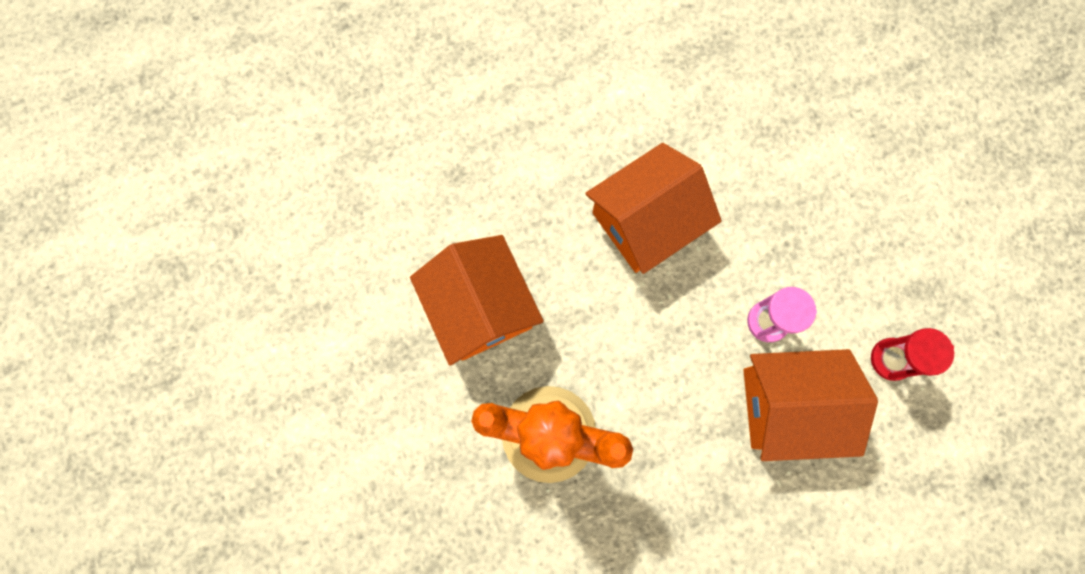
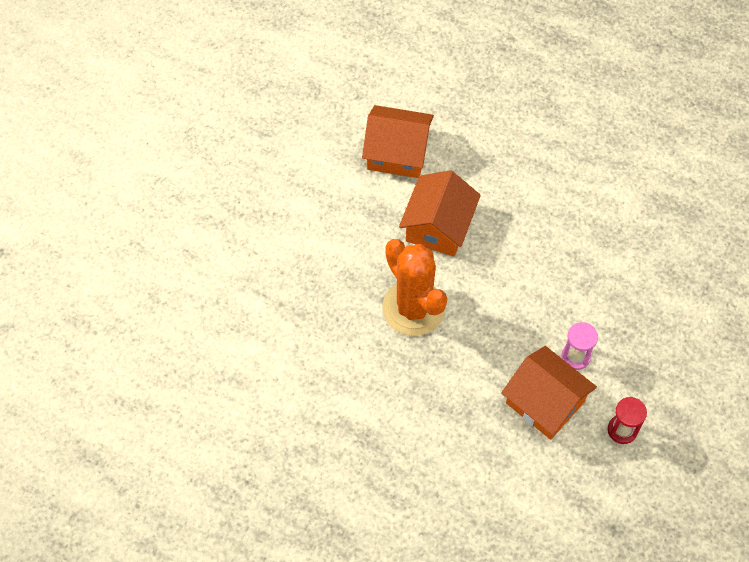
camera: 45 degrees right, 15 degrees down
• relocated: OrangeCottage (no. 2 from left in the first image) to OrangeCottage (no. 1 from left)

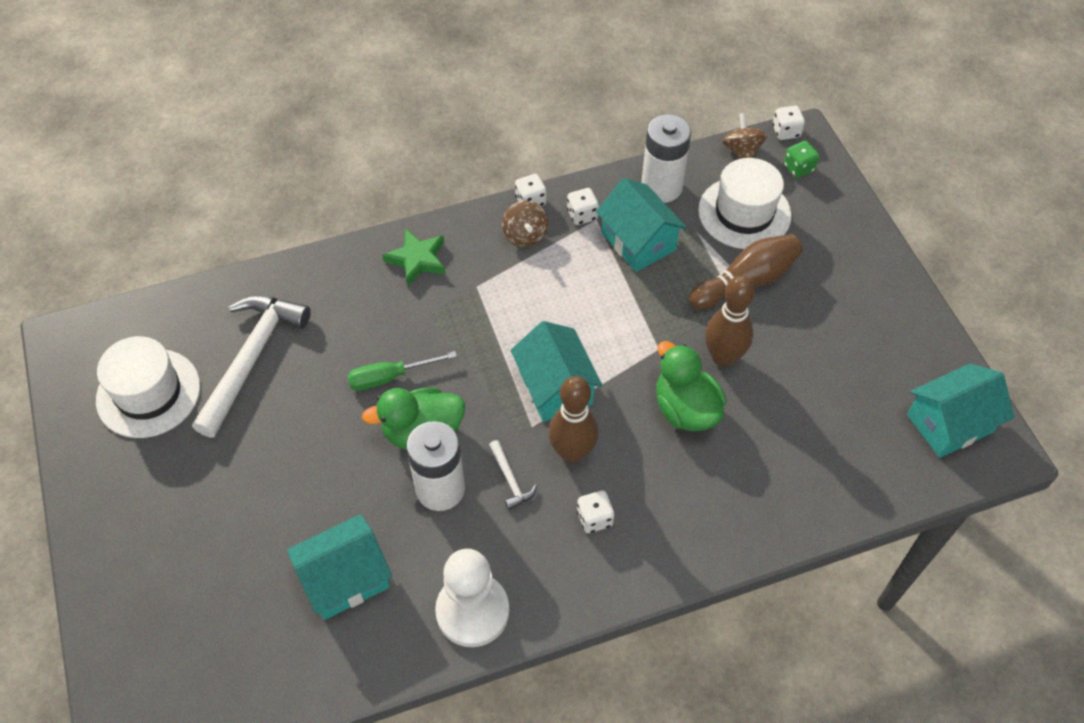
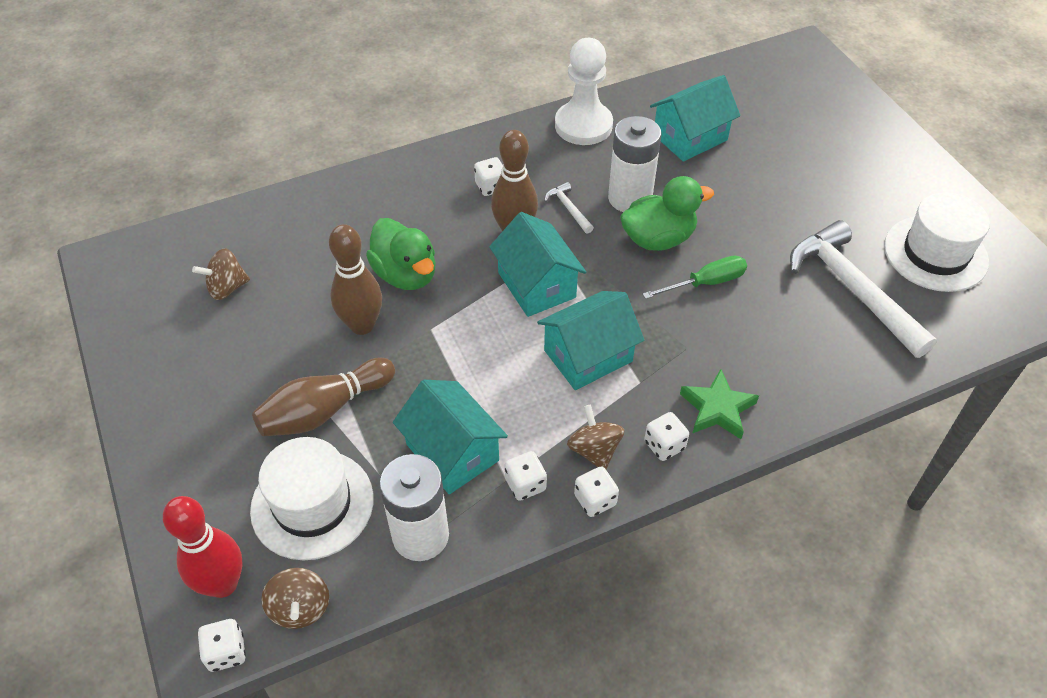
camera: 175 degrees right, 5 degrees down
• spun: PureWhiteCarpenter'sHammer (no. 1 from left in the first image) 135 degrees clockwise
• exchanged: EmeraldDie to CrimsonBowlingPin
• relocated: AquaCottage (no. 4 from left in the first image) to AquaCottage (no. 3 from left)
• appeared: DarkBrownSpinningTop (no. 1 from left)
• appeared: PureWhiteDie (no. 5 from left)

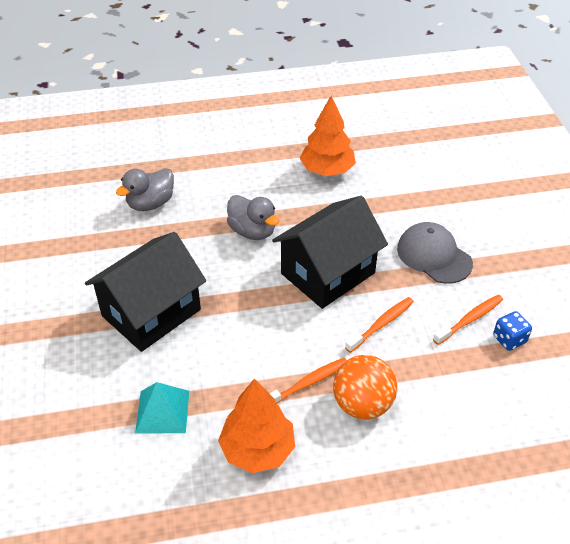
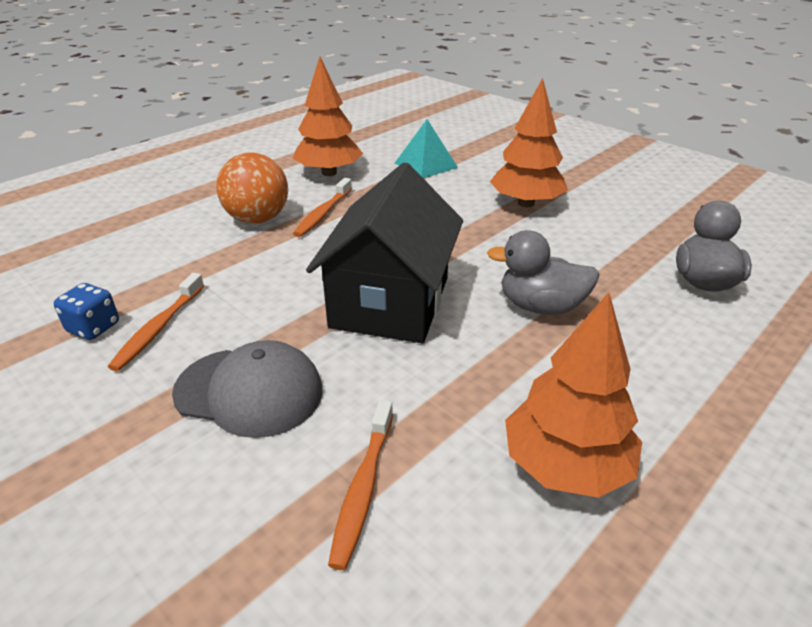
camera: 145 degrees right, 10 degrees down
• exchanged: BlackCottage (no. 1 from left) to OrangeToyTree (no. 2 from left)
• relocated: OrangeToothbrush (no. 2 from left in the first image) to OrangeToothbrush (no. 3 from left)

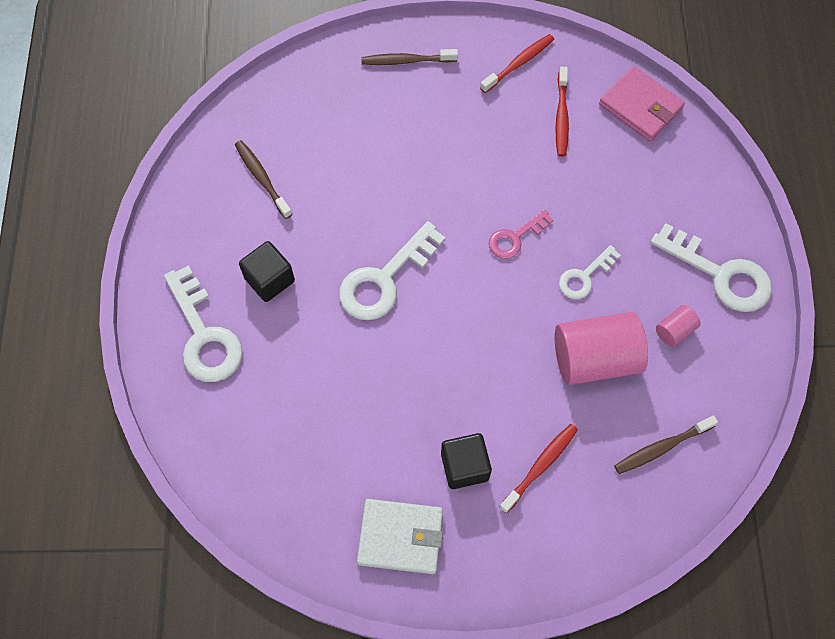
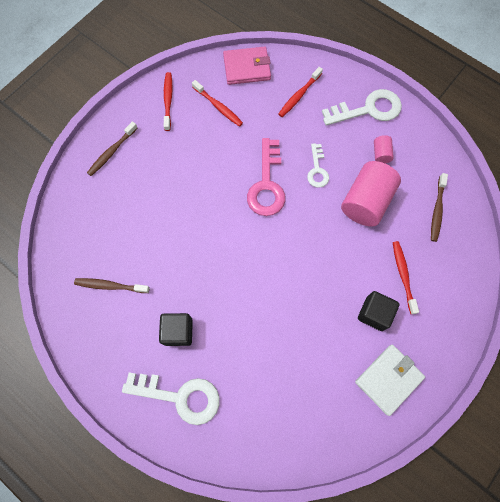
camera: 50 degrees left, 5 degrees up
• missing: PureWhiteKey (no. 2 from left)
• size: RosePinkKey x1.74
• appeared: CrimsonToothbrush (no. 3 from left)

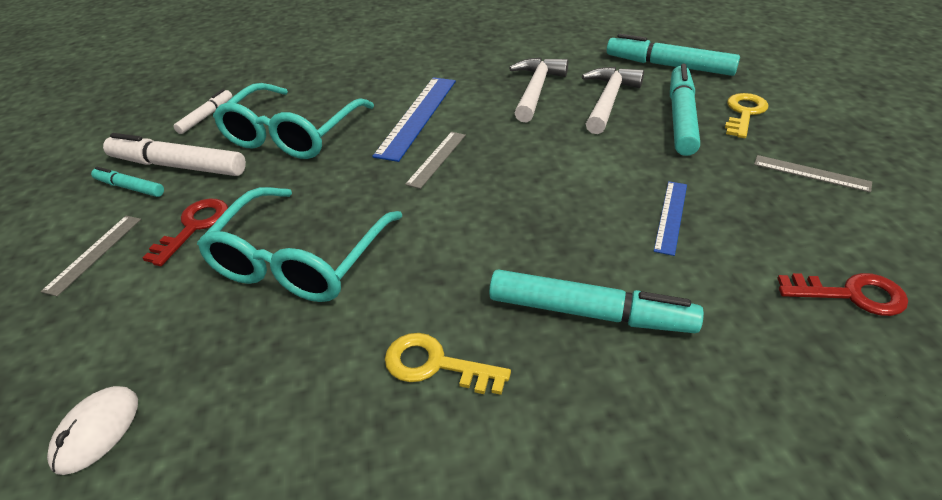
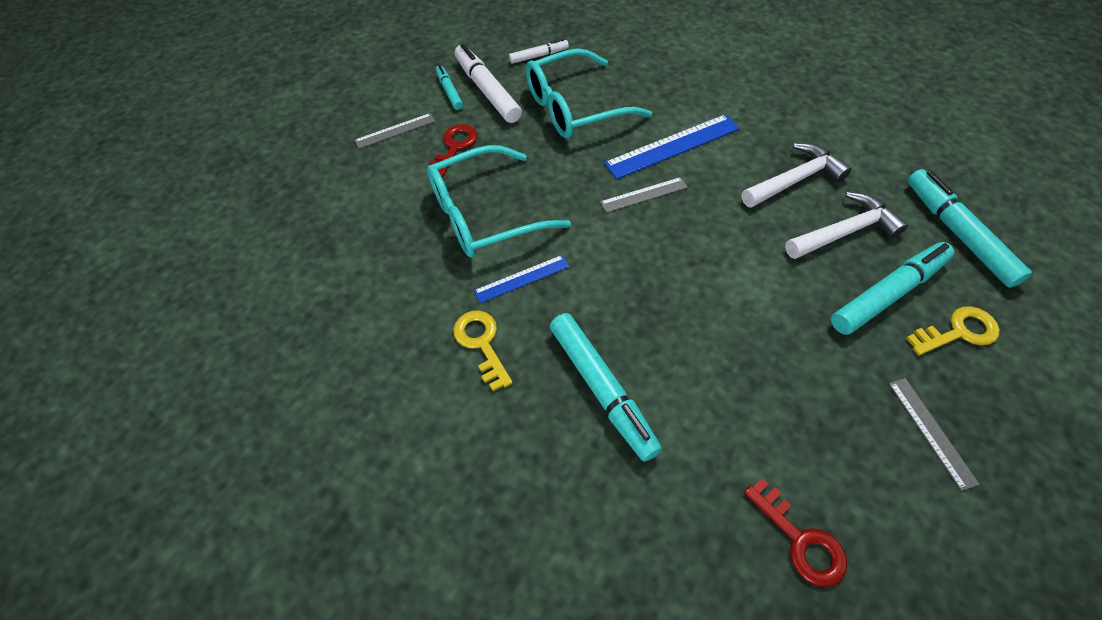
camera: 45 degrees right, 15 degrees up
• missing: PureWhiteMouse
• spun: CrimsonKey (no. 1 from left) 45 degrees counterclockwise
• relocated: RoyalBlueRuler (no. 2 from left in the first image) to RoyalBlueRuler (no. 1 from left)

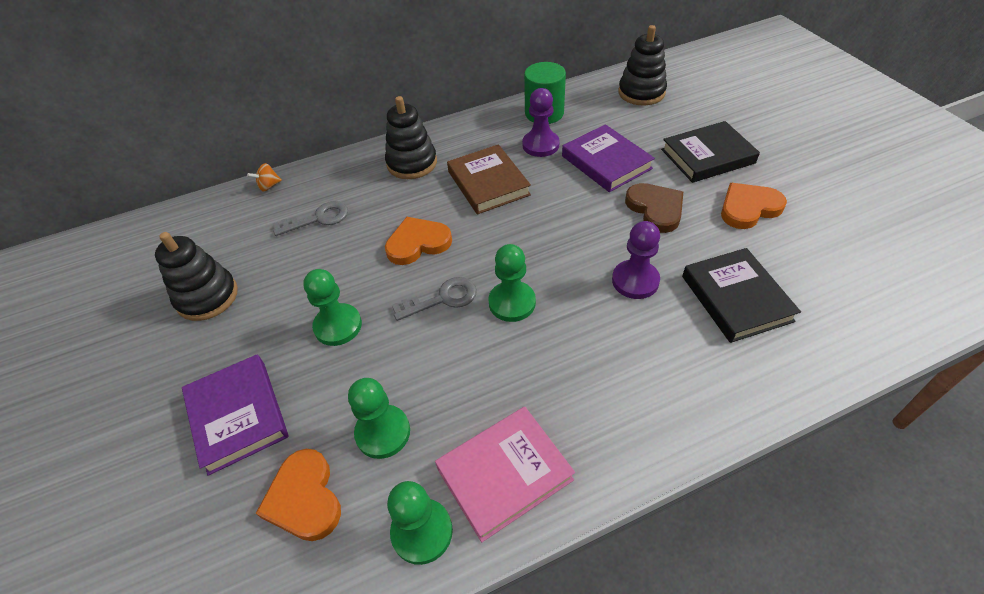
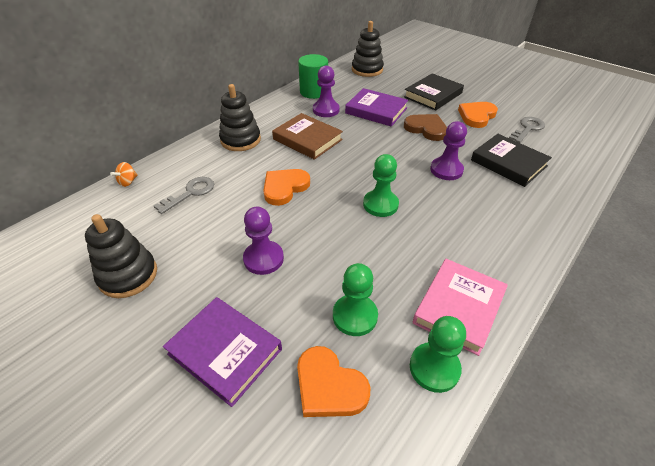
camera: 30 degrees left, 5 degrees down
• colour: EmeraldGamePawn (no. 1 from left) to RoyalPurpleGamePawn (no. 1 from left)
• relocated: GreyKey (no. 2 from left)

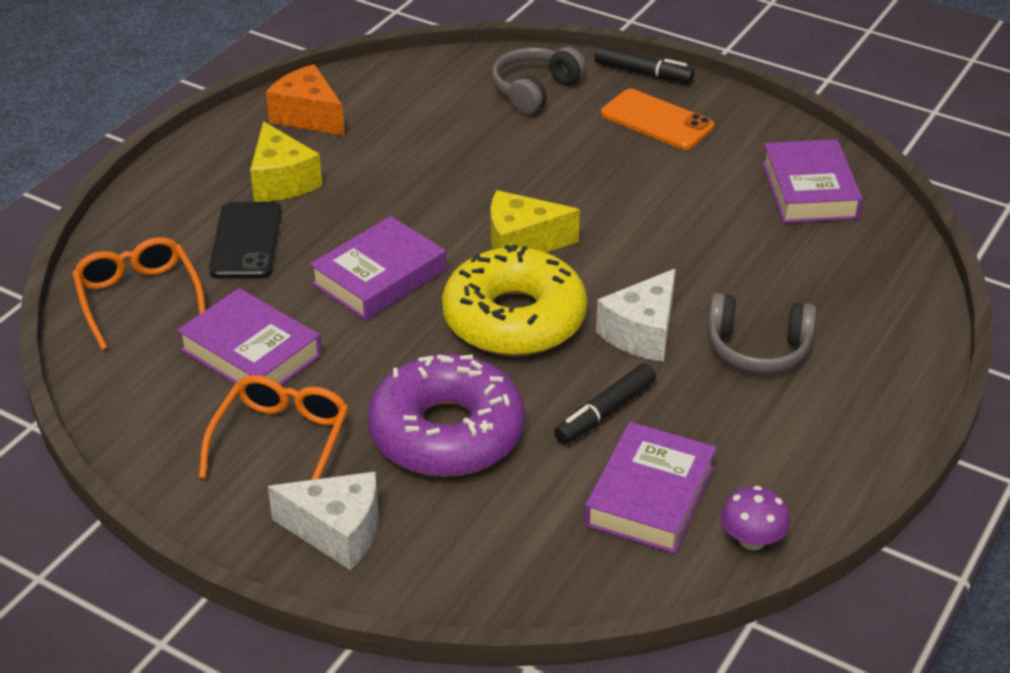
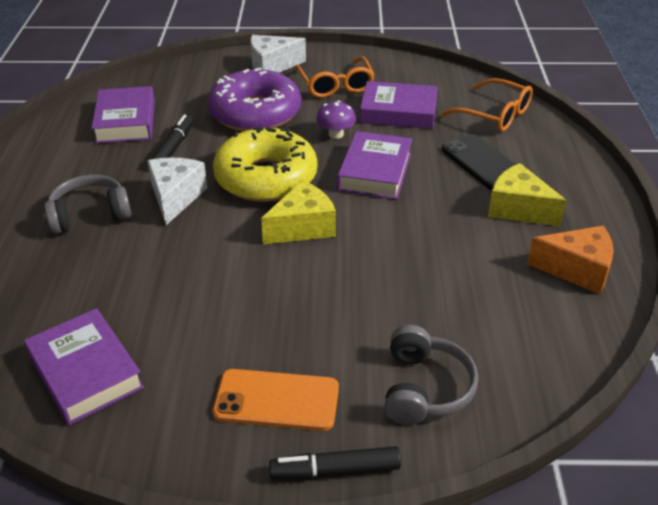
camera: 150 degrees right, 0 degrees up
• relocated: RoyalPurpleMushroom

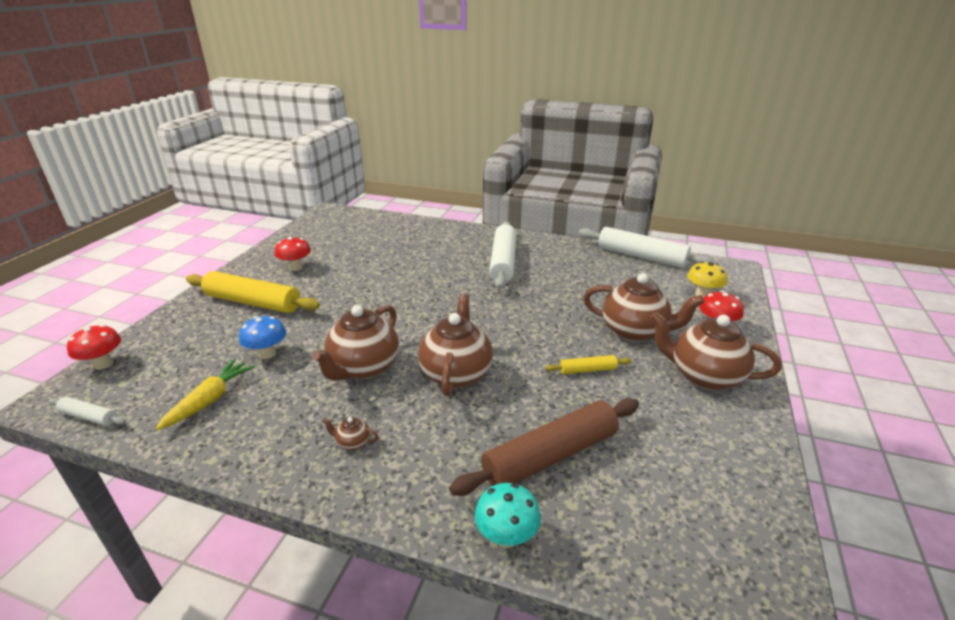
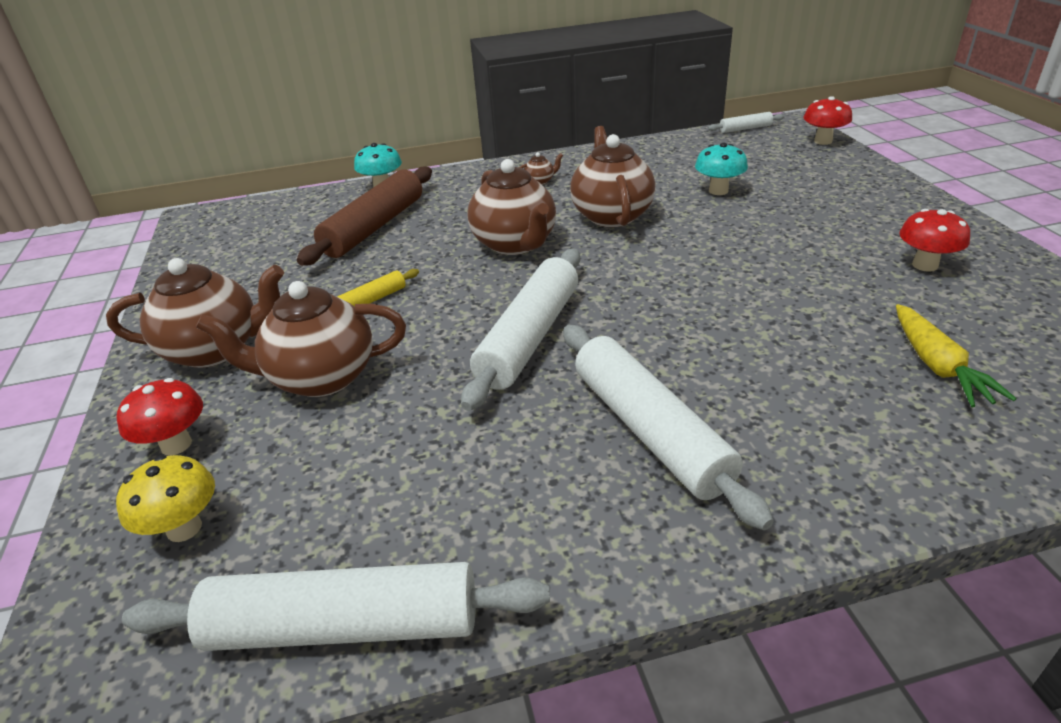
camera: 150 degrees right, 5 degrees up
• relocated: YellowCarrot
• missing: YellowPastryRoller (no. 1 from left)
• colour: RoyalBlueMushroom to AquaMushroom (no. 2 from left)
• appeared: PureWhitePastryRoller (no. 2 from left)

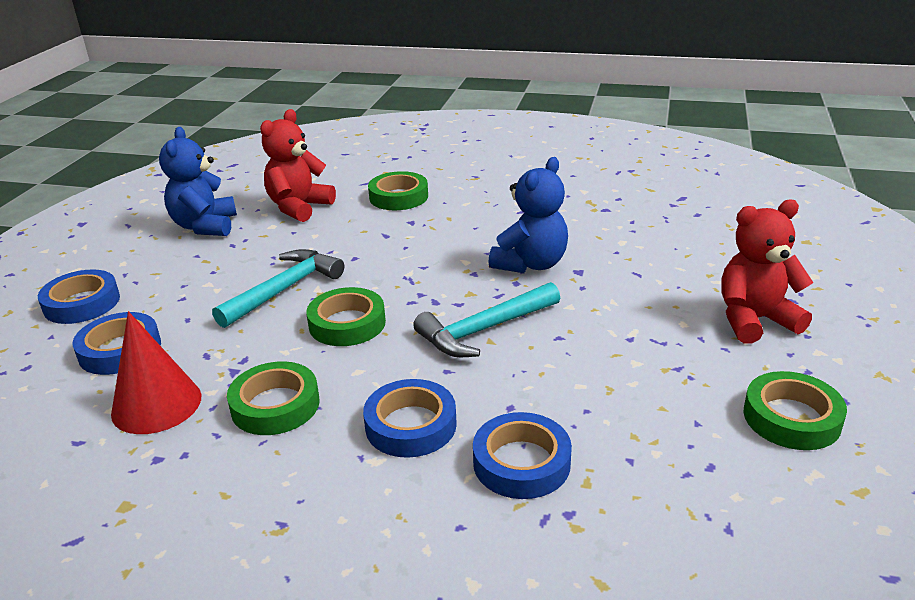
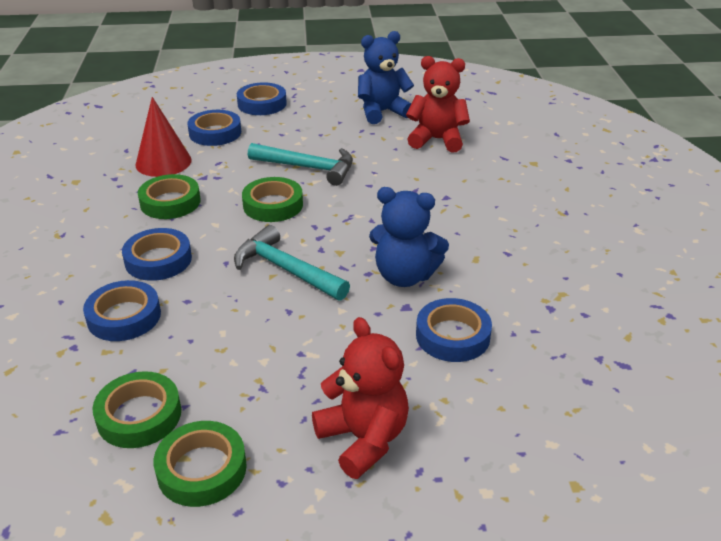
camera: 70 degrees right, 5 degrees up
• relocated: EmeraldTape (no. 3 from left in the first image) to EmeraldTape (no. 1 from left)
• appeared: RoyalBlueTape (no. 5 from left)

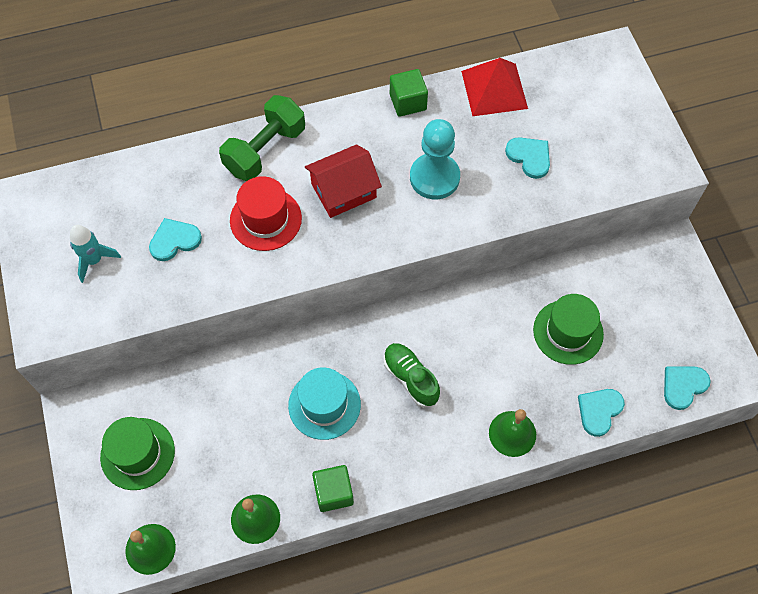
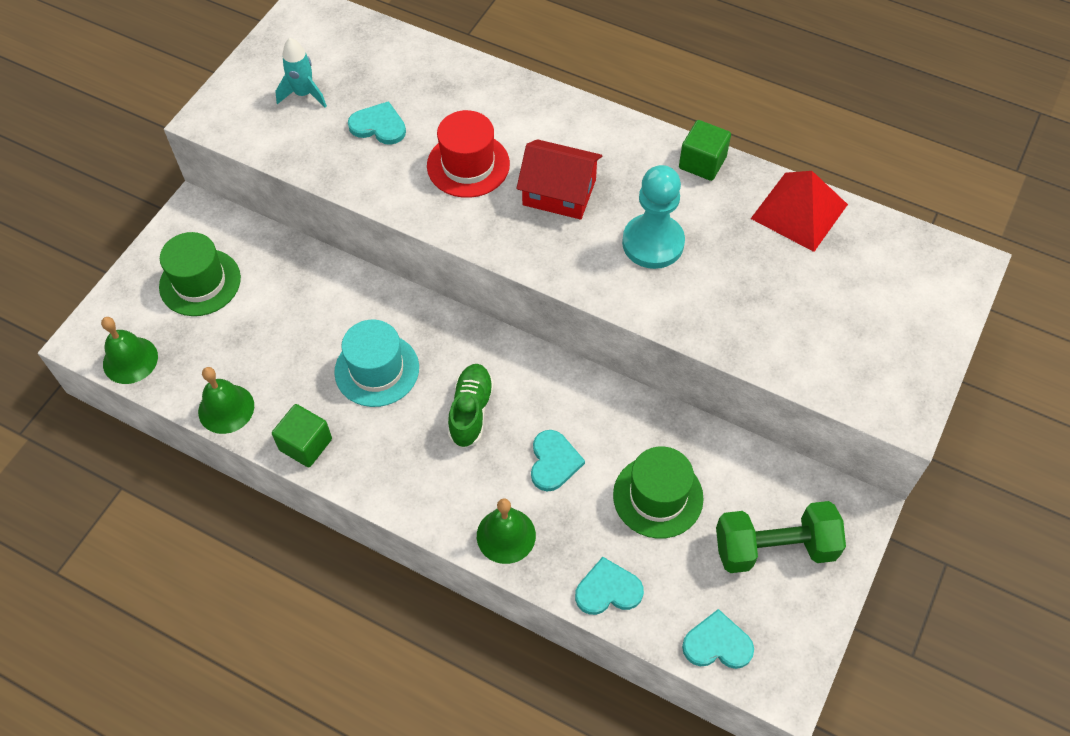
camera: 45 degrees right, 5 degrees down
• relocated: EmeraldDumbbell
• relocated: AquaHeart (no. 2 from left)

